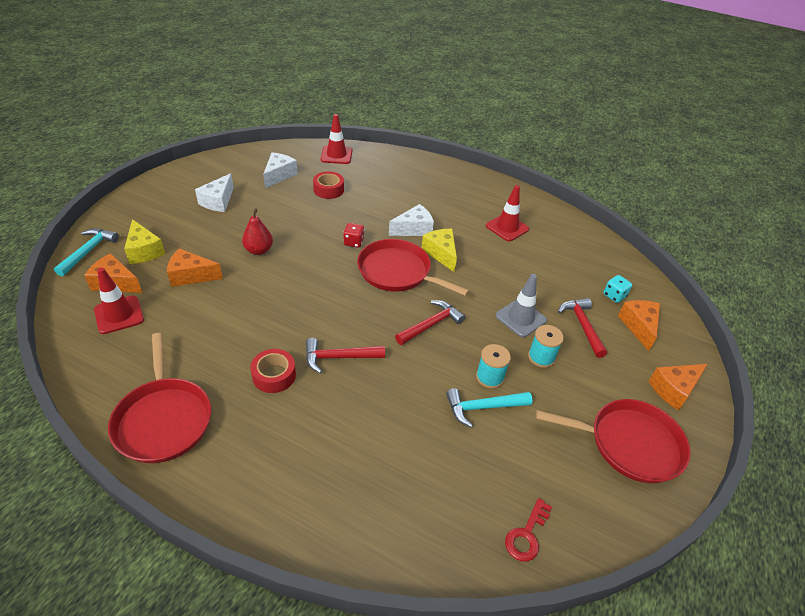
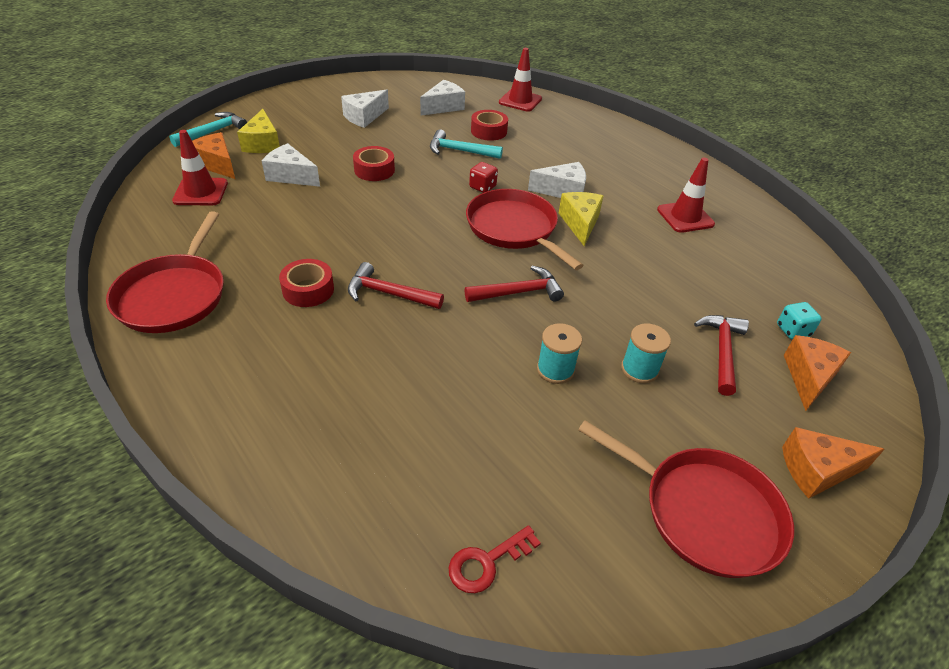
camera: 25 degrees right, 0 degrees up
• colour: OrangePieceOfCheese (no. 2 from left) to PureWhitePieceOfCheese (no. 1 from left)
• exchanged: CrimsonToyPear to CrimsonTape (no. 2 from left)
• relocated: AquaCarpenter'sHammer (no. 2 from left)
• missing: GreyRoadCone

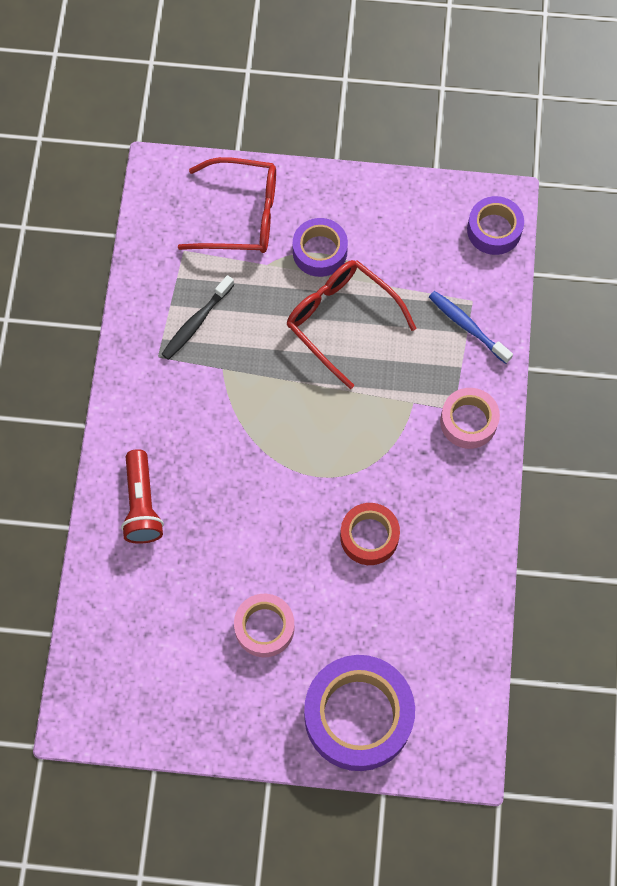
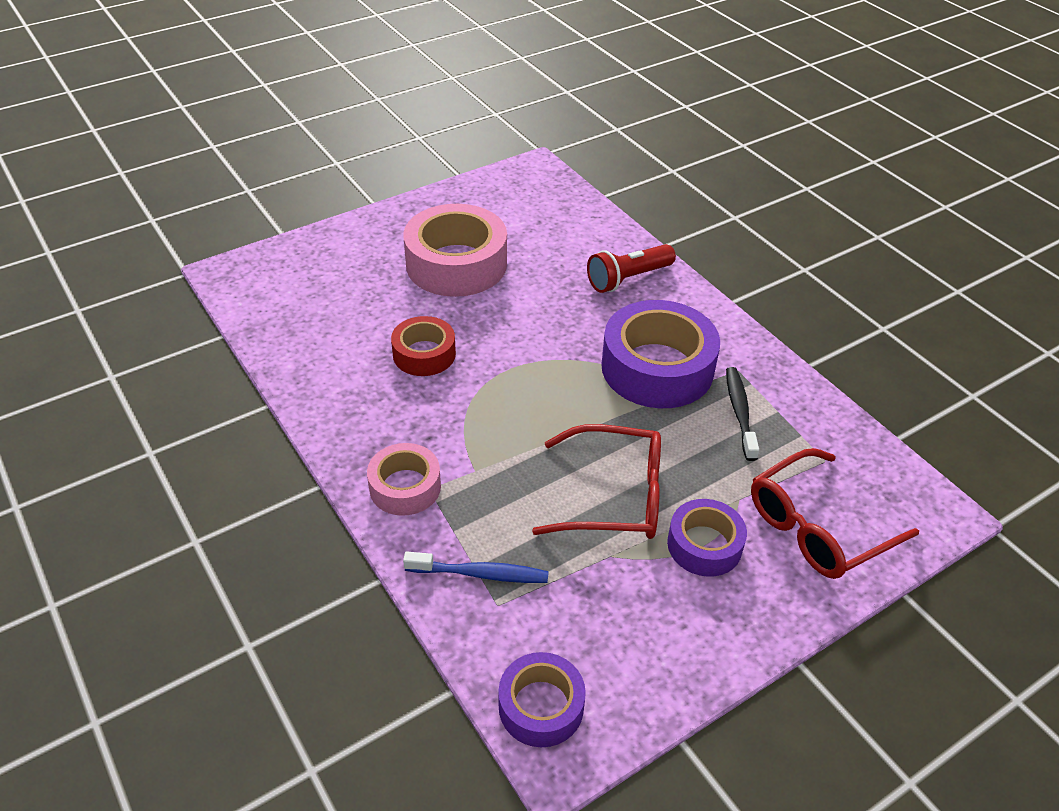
camera: 140 degrees right, 25 degrees down
• spun: CrimsonTorch 75 degrees counterclockwise
• size: RosePinkTape (no. 1 from left in the first image) x1.78
• relocated: RoyalPurpleTape (no. 2 from left)

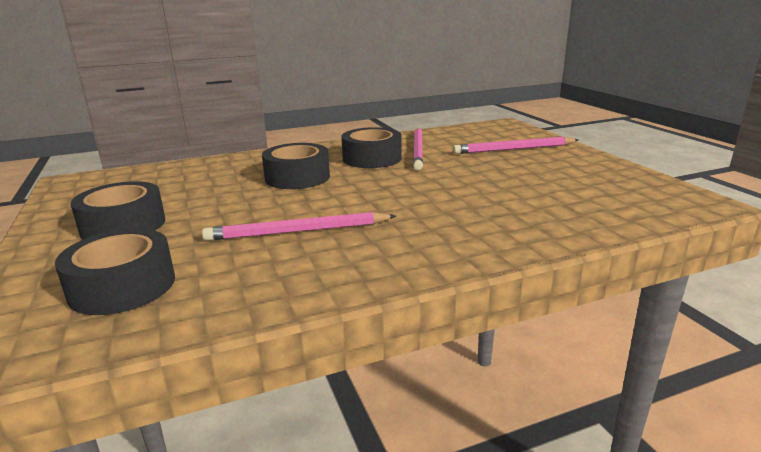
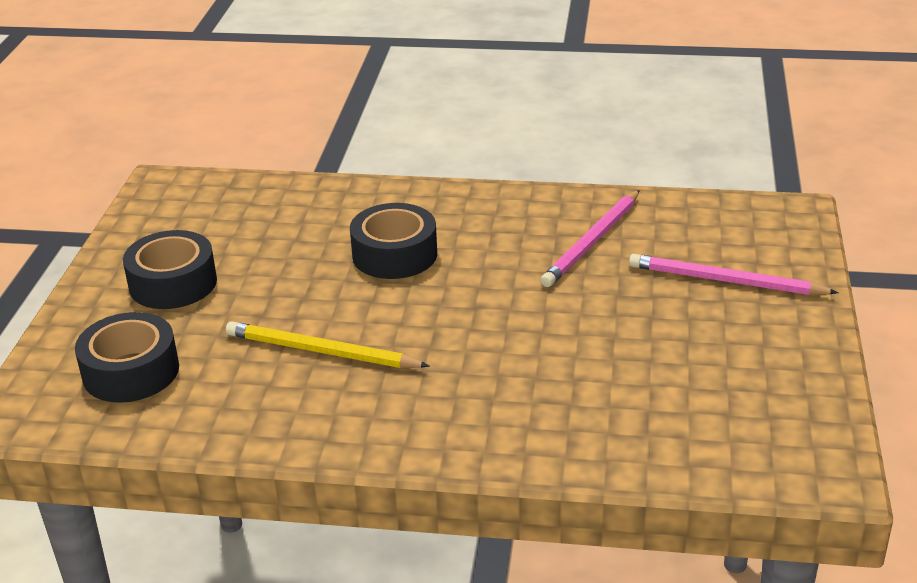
camera: 30 degrees right, 10 degrees up
• colour: RosePinkWoodenPencil (no. 1 from left) to YellowWoodenPencil
• missing: BlackTape (no. 4 from left)

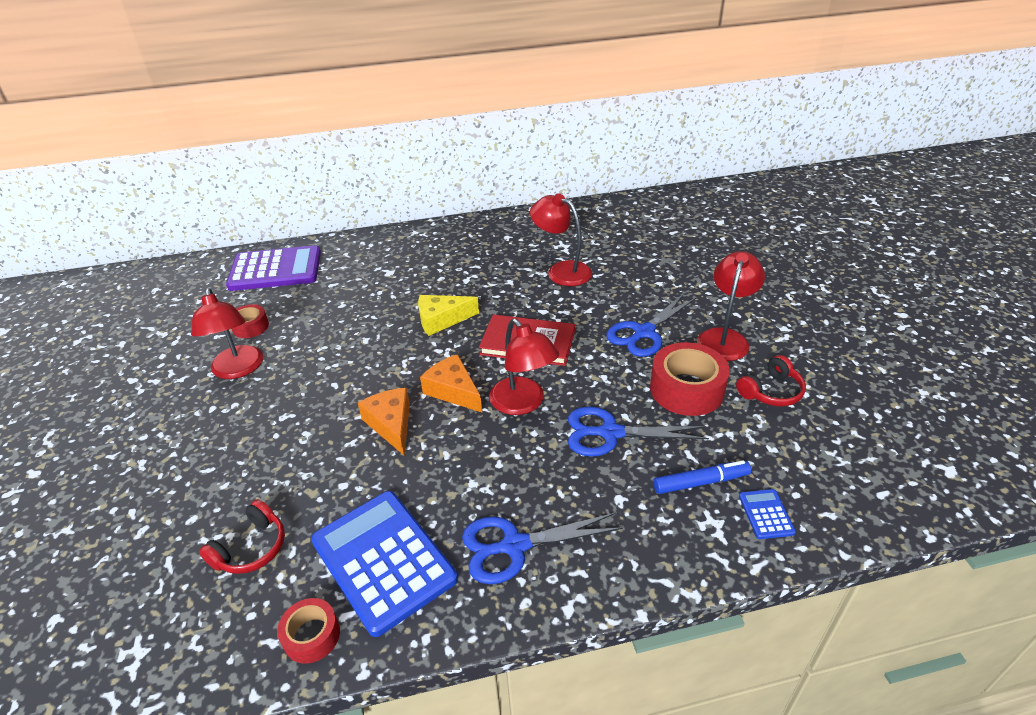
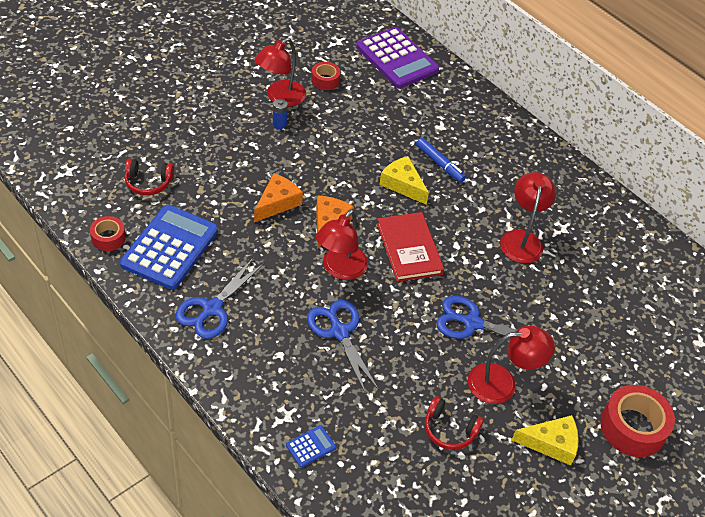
camera: 55 degrees right, 10 degrees up
• spun: RoyalBlueScissors (no. 1 from left) 105 degrees counterclockwise
• relocated: CrimsonTape (no. 3 from left)
• relocated: RoyalBlueMarker
• appeared: RoyalBlueAaBattery
• appeared: YellowPieceOfCheese (no. 2 from left)

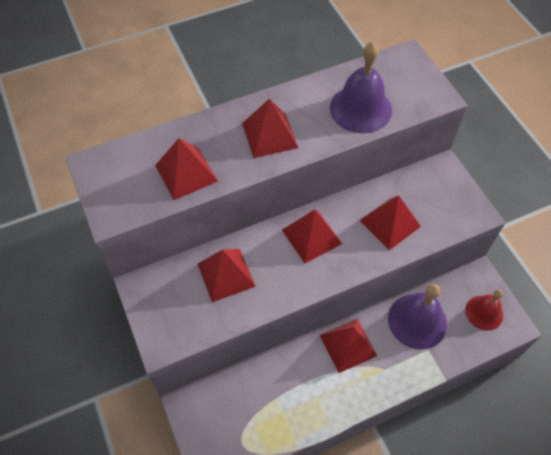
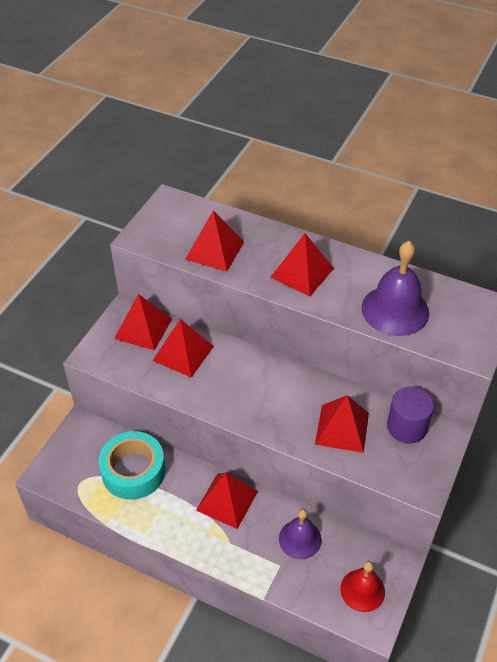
camera: 50 degrees right, 10 degrees down
• relocated: CrimsonPyramid (no. 4 from left in the first image) to CrimsonPyramid (no. 1 from left)
• size: RoyalPurpleHandBell (no. 2 from left in the first image) x0.64
• appeared: AquaTape
• appeared: RoyalPurpleSolidCylinder

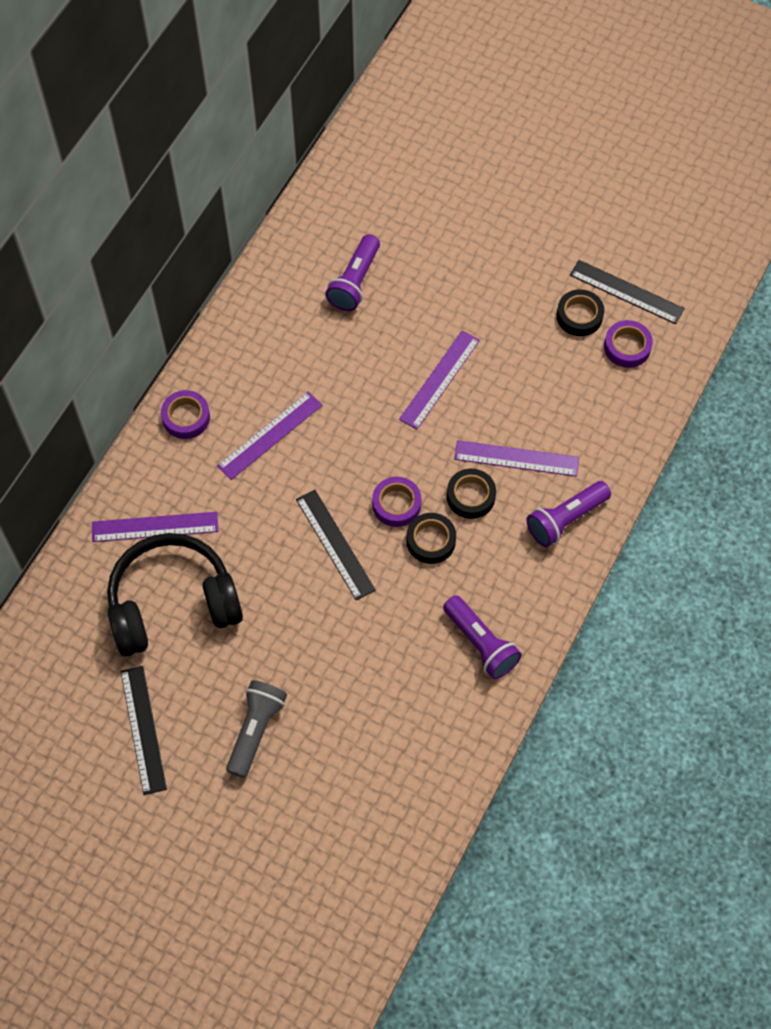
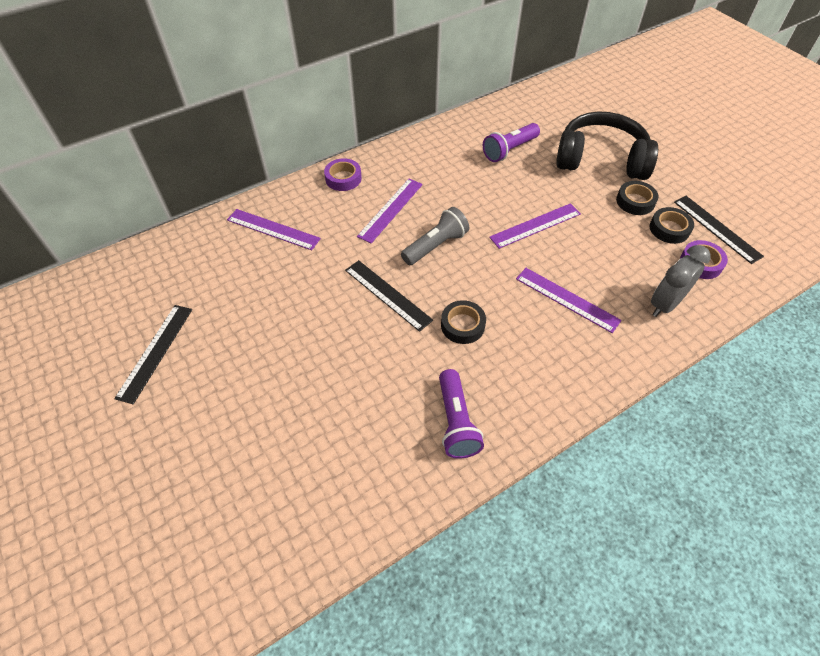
camera: 30 degrees right, 10 degrees down
• relocated: BlackHeadphones
• spun: RoyalPurpleRuler (no. 2 from left) 45 degrees counterclockwise
• relocated: GreyTorch
• spun: BlackRuler (no. 2 from left) 45 degrees counterclockwise
• missing: RoyalPurpleTape (no. 2 from left)
• relocated: BlackTape (no. 2 from left)
• missing: RoyalPurpleTorch (no. 3 from left)
• appeared: GreyAlarmClock

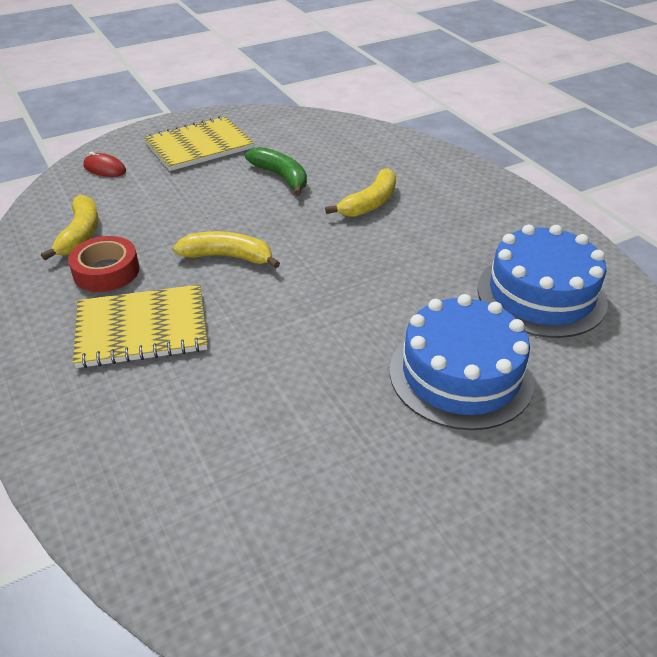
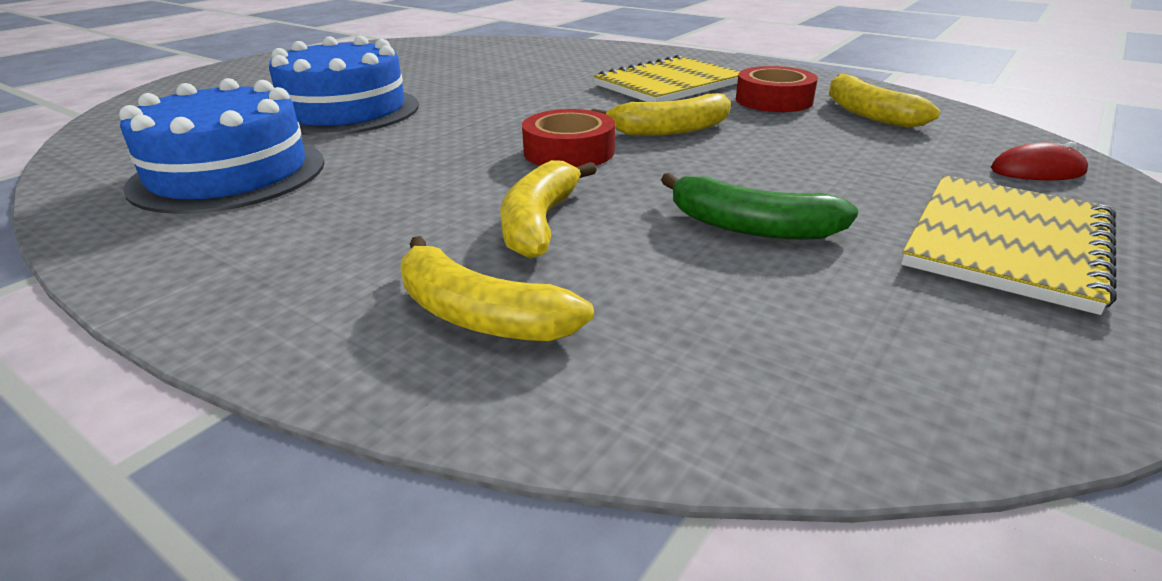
camera: 155 degrees right, 10 degrees down
• appeared: YellowToyBanana (no. 1 from left)
• appeared: CrimsonTape (no. 1 from left)

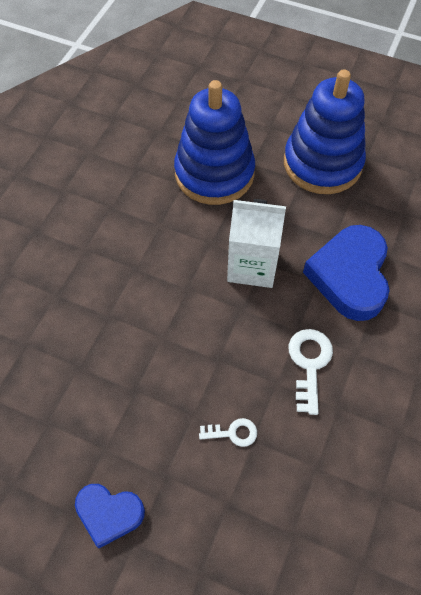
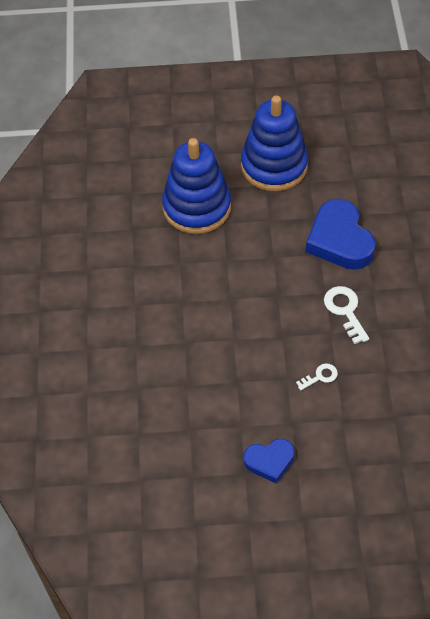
camera: 25 degrees left, 5 degrees down
• missing: PureWhiteJuiceCarton

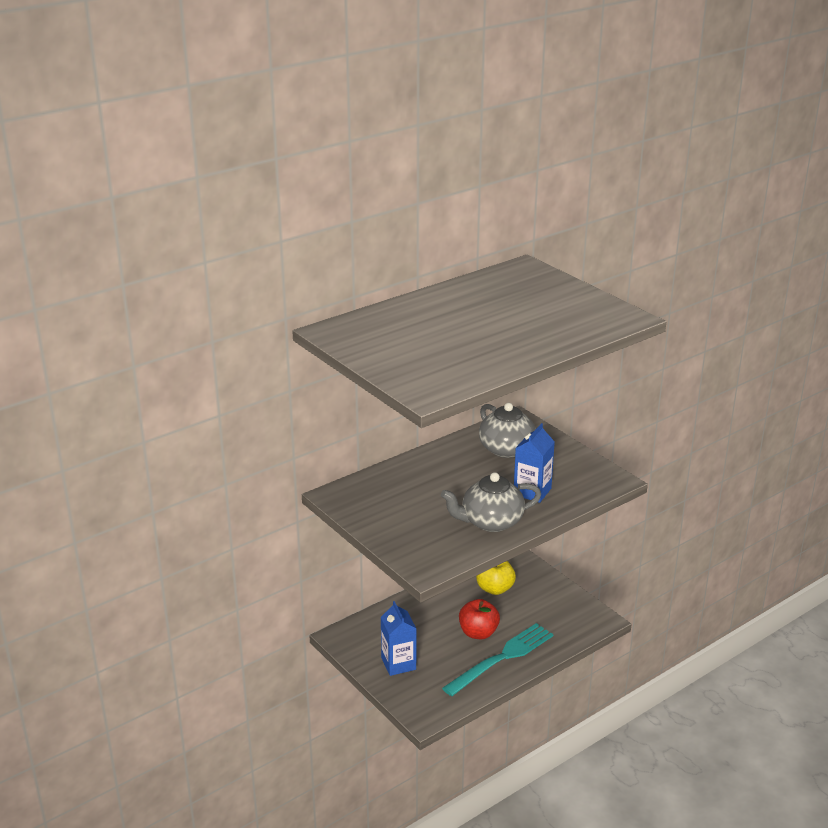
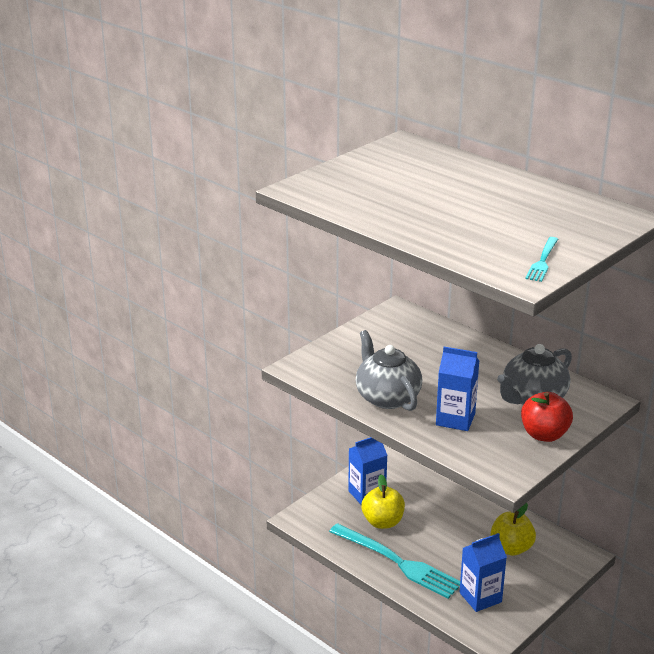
camera: 80 degrees right, 0 degrees up
• relocated: CrimsonToyApple
• appeared: YellowToyApple (no. 1 from left)
• appeared: RoyalBlueJuiceCarton (no. 3 from left)
• appeared: AquaDinnerFork (no. 2 from left)

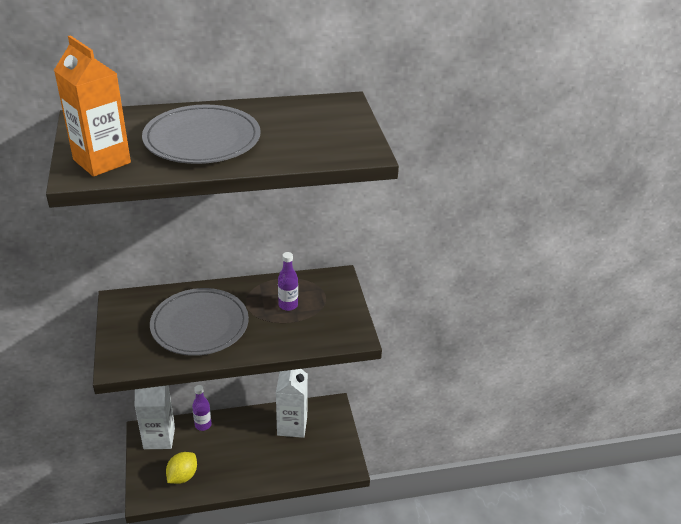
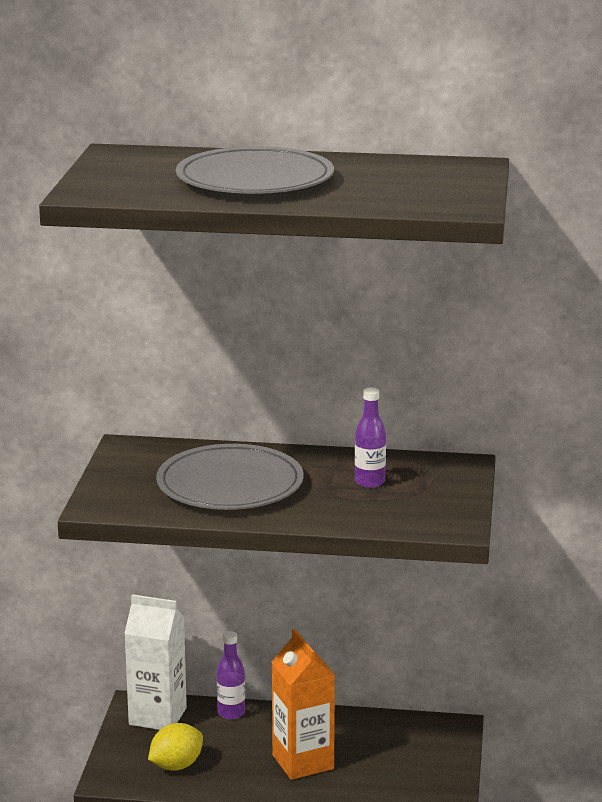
camera: 20 degrees right, 15 degrees down
• relocated: OrangeJuiceCarton
• missing: PureWhiteJuiceCarton (no. 2 from left)

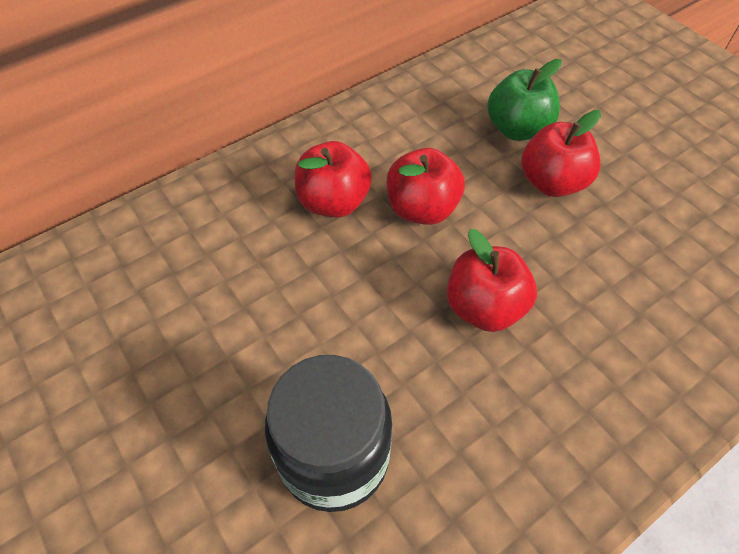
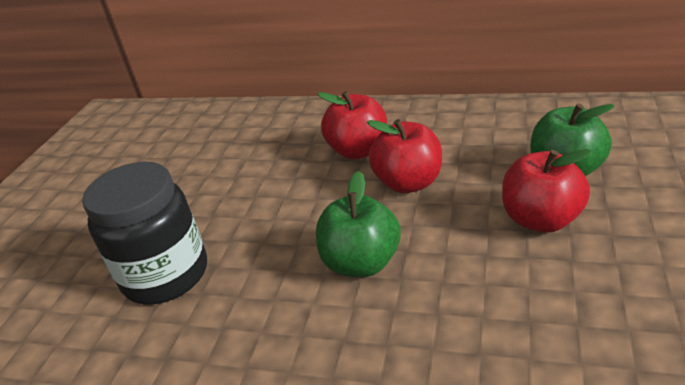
camera: 55 degrees right, 20 degrees down
• colour: CrimsonToyApple (no. 3 from left) to EmeraldToyApple (no. 1 from left)

